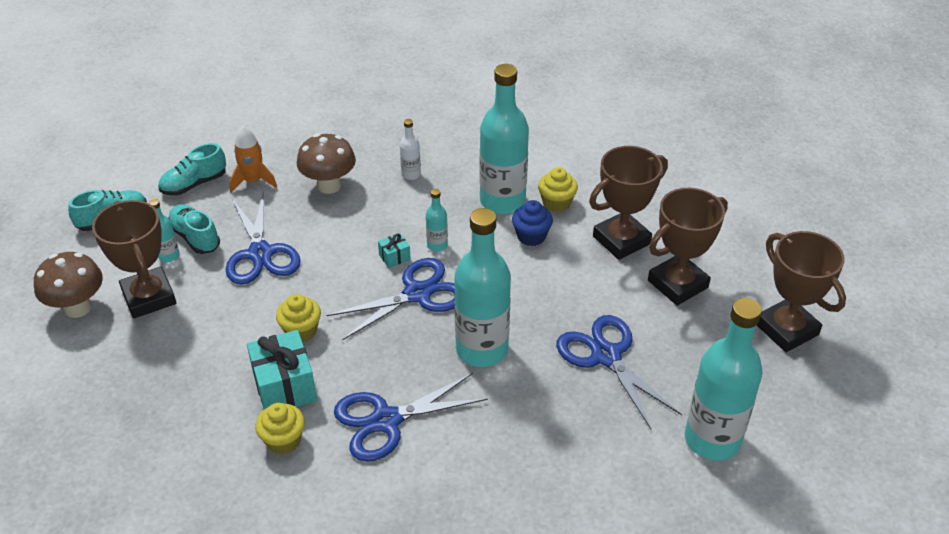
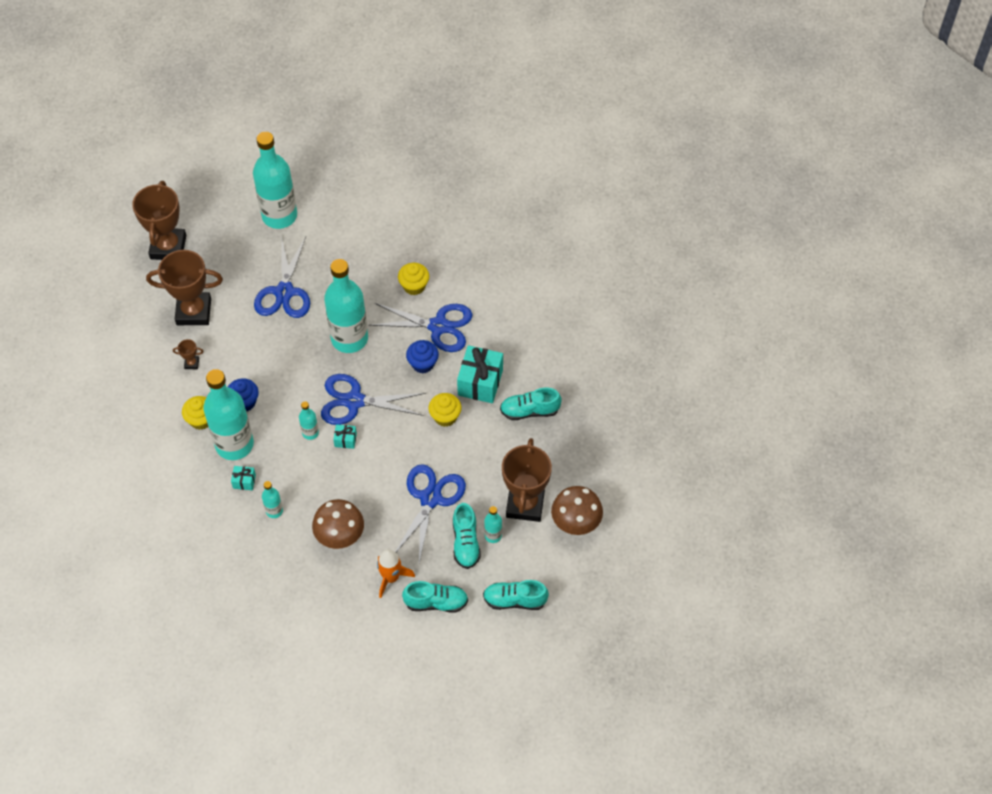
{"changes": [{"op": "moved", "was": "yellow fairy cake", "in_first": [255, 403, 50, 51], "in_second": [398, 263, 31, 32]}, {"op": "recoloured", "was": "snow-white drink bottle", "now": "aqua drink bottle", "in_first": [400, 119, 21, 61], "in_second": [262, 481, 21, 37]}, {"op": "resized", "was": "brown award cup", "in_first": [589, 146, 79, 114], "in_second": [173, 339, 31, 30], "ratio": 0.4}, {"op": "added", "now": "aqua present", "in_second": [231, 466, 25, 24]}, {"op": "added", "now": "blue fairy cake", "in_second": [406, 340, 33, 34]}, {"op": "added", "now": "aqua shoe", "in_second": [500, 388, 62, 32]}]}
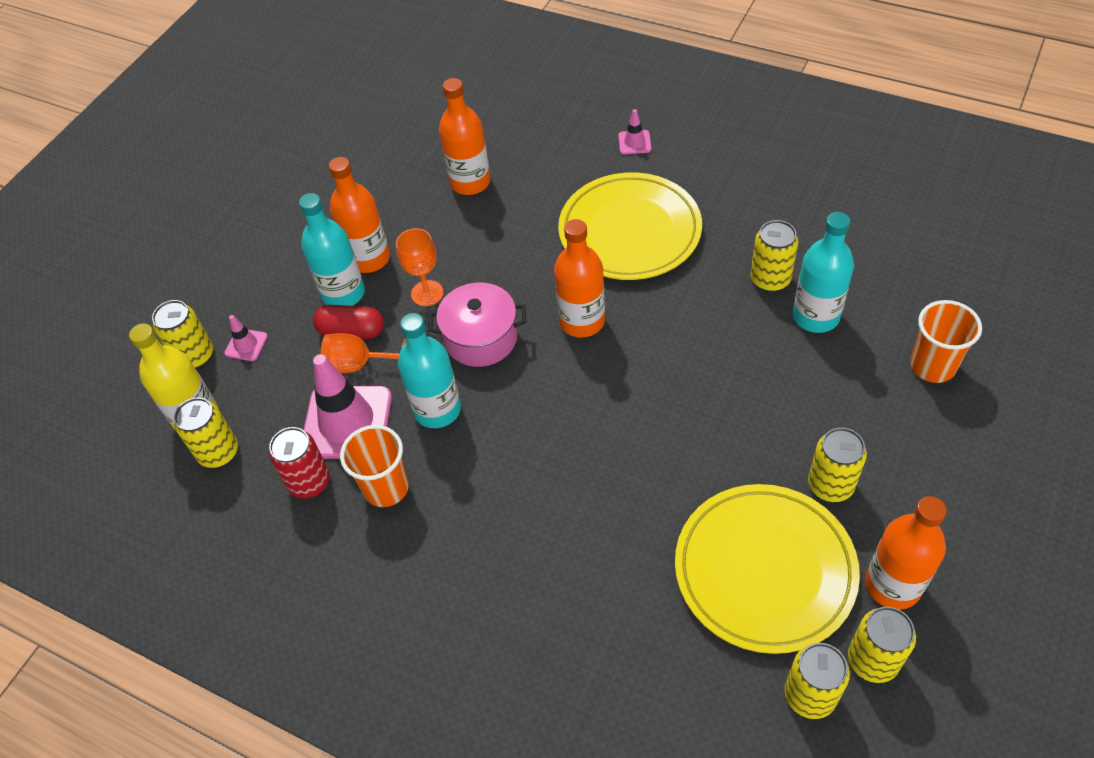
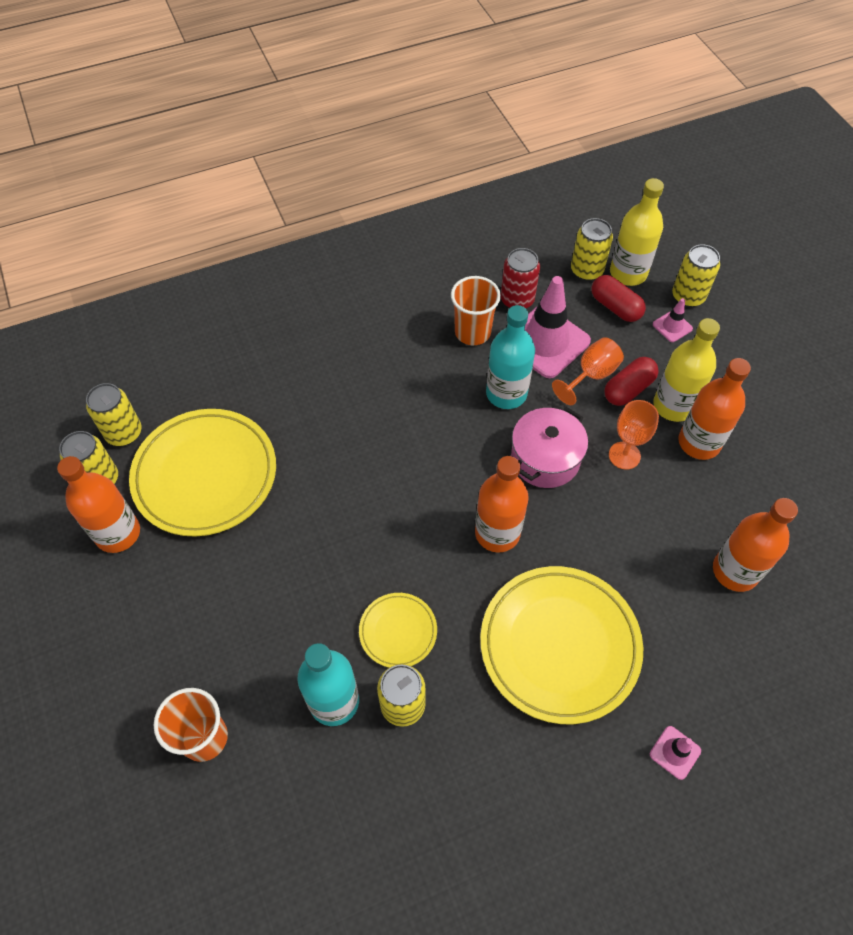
{"changes": [{"op": "recoloured", "was": "aqua drink bottle", "now": "yellow drink bottle", "in_first": [299, 193, 66, 113], "in_second": [653, 318, 67, 104]}, {"op": "removed", "was": "yellow can", "in_first": [808, 428, 59, 74]}, {"op": "added", "now": "yellow flat dish", "in_second": [359, 593, 78, 75]}, {"op": "added", "now": "scarlet capsule", "in_second": [591, 275, 55, 47]}]}
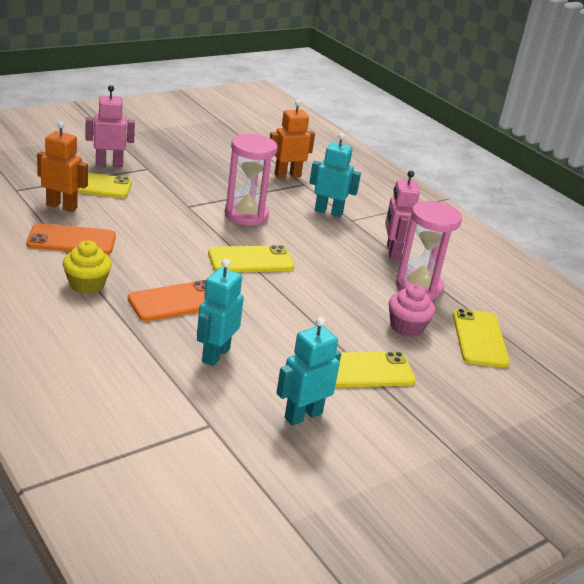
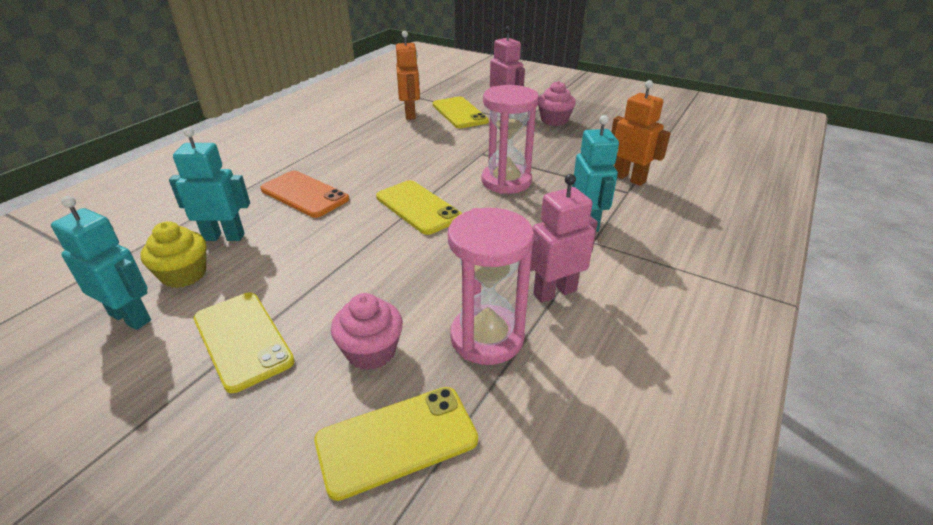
{"changes": [{"op": "removed", "was": "bright orange mobile phone", "in_first": [26, 223, 90, 32]}, {"op": "moved", "was": "yellow fairy cake", "in_first": [63, 240, 49, 54], "in_second": [141, 221, 65, 67]}, {"op": "added", "now": "pink fairy cake", "in_second": [538, 81, 38, 45]}]}
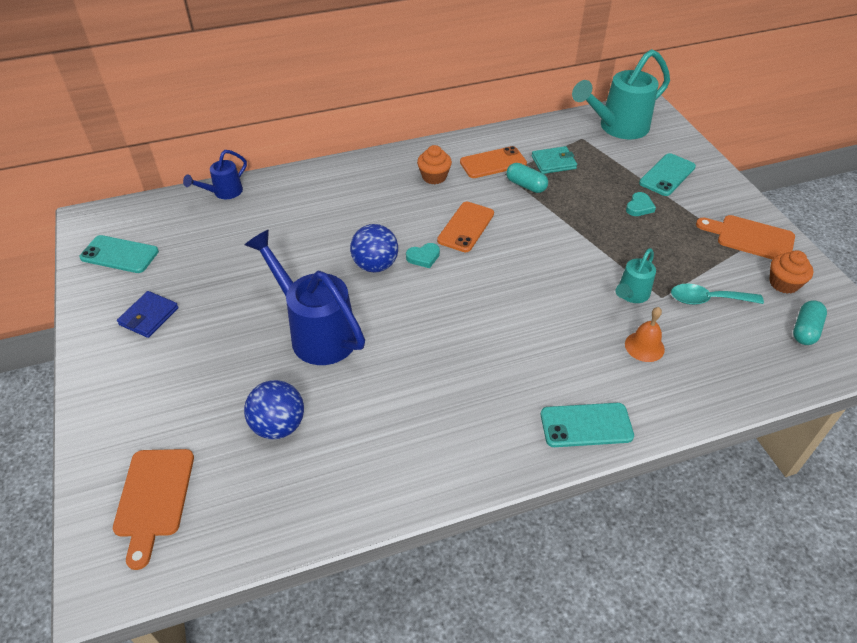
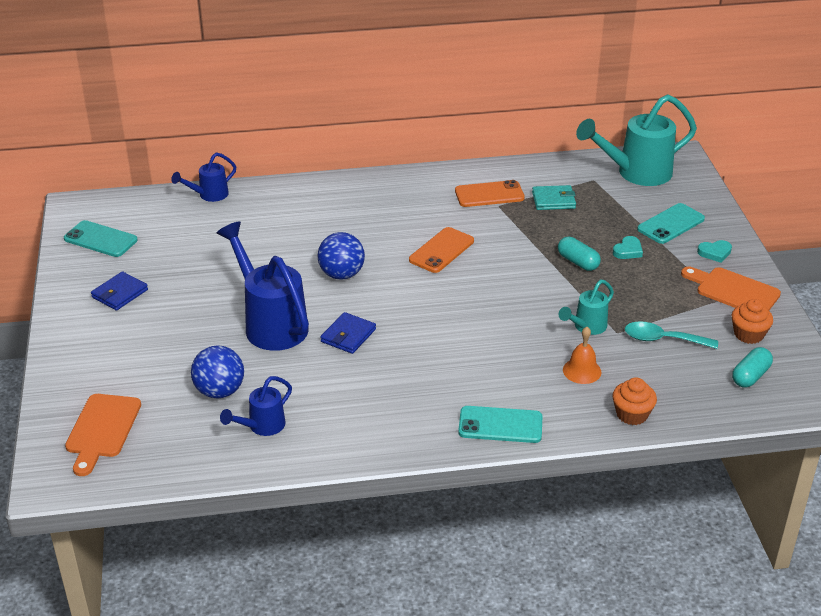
{"changes": [{"op": "moved", "was": "aqua heart", "in_first": [406, 243, 34, 25], "in_second": [697, 240, 35, 23]}, {"op": "moved", "was": "bright orange fairy cake", "in_first": [417, 145, 35, 39], "in_second": [613, 377, 44, 48]}, {"op": "moved", "was": "aqua capsule", "in_first": [506, 163, 42, 30], "in_second": [558, 237, 43, 34]}, {"op": "added", "now": "blue sprinkling can", "in_second": [220, 376, 72, 60]}, {"op": "added", "now": "blue card wallet", "in_second": [320, 312, 56, 42]}]}
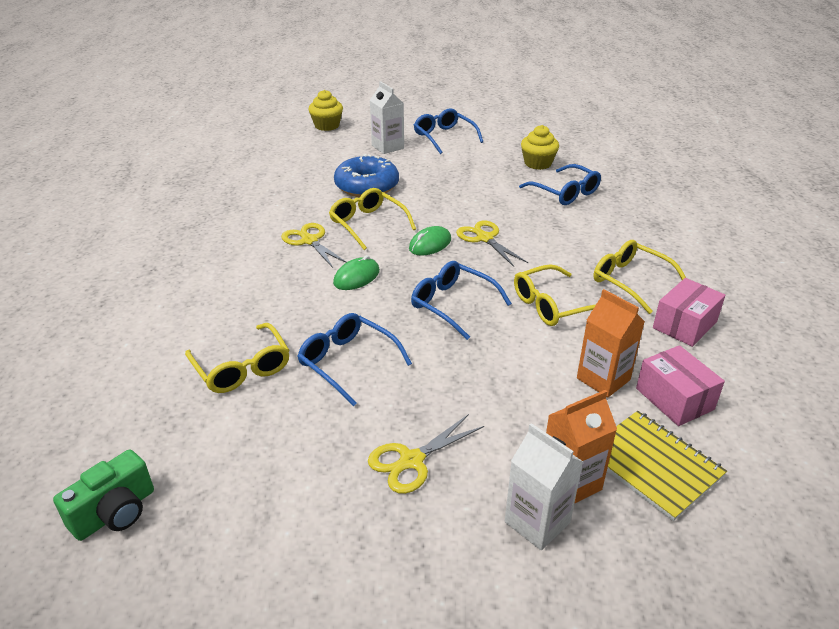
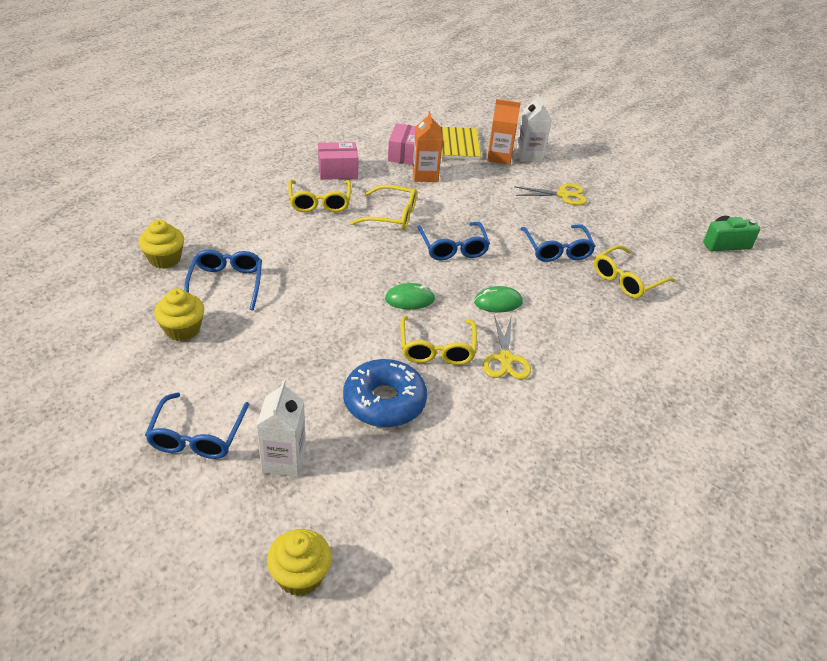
{"changes": [{"op": "turned", "was": "yellow eyeglasses", "in_first": [185, 323, 105, 70], "in_second": [594, 245, 81, 53], "clockwise": -135}, {"op": "removed", "was": "yellow scissors", "in_first": [456, 220, 72, 47]}, {"op": "added", "now": "yellow fairy cake", "in_second": [139, 220, 45, 49]}]}
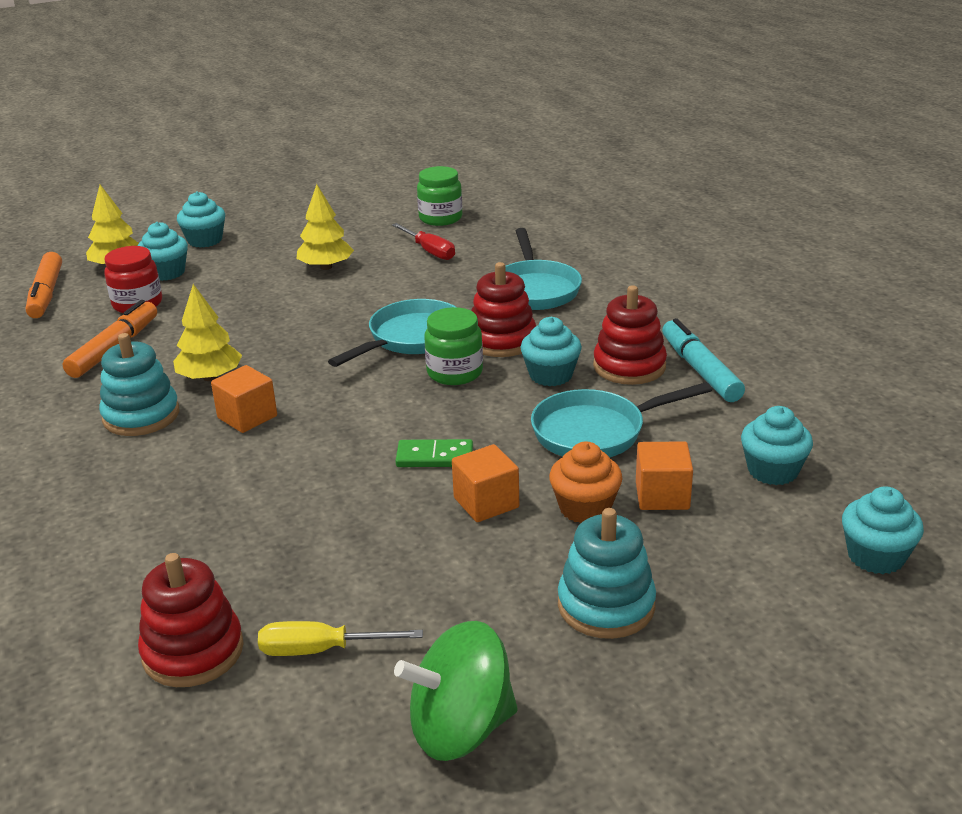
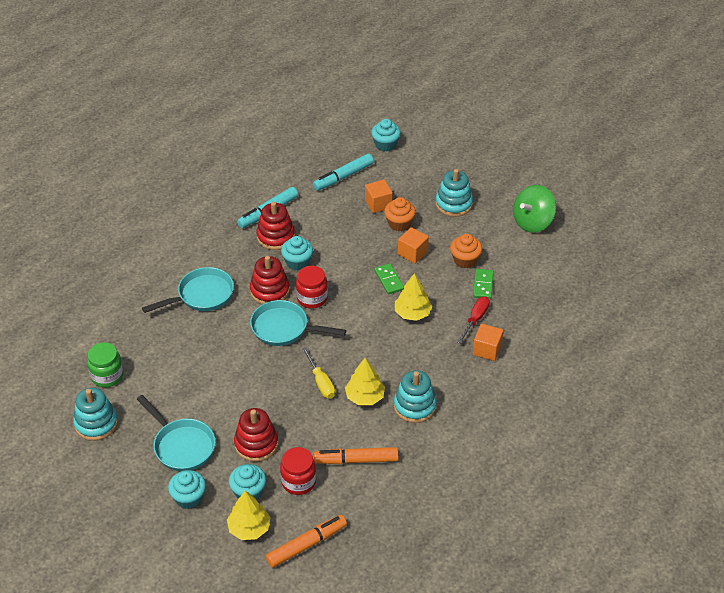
{"changes": [{"op": "moved", "was": "scarlet ring stacker", "in_first": [138, 553, 106, 134], "in_second": [234, 408, 44, 54]}, {"op": "moved", "was": "bright orange solid cube", "in_first": [211, 365, 66, 68], "in_second": [473, 324, 30, 37]}, {"op": "moved", "was": "yellow screwdriver", "in_first": [258, 621, 165, 35], "in_second": [302, 347, 33, 51]}, {"op": "moved", "was": "yellow fir tree", "in_first": [297, 184, 57, 86], "in_second": [395, 273, 37, 48]}, {"op": "moved", "was": "scarlet screwdriver", "in_first": [392, 223, 63, 37], "in_second": [457, 296, 33, 47]}, {"op": "turned", "was": "leaf-green whirligig", "in_first": [394, 621, 124, 140], "in_second": [513, 185, 43, 48], "clockwise": 90}, {"op": "recoloured", "was": "leaf-green jar", "now": "scarlet jar", "in_first": [424, 307, 59, 78], "in_second": [296, 266, 32, 43]}, {"op": "moved", "was": "aqua pan", "in_first": [531, 382, 181, 76], "in_second": [137, 395, 79, 76]}, {"op": "replaced", "was": "aqua fairy cake", "now": "aqua marker", "in_first": [741, 406, 72, 79], "in_second": [313, 154, 61, 37]}, {"op": "added", "now": "aqua ring stacker", "in_second": [73, 388, 45, 53]}, {"op": "added", "now": "bright orange fairy cake", "in_second": [450, 234, 32, 34]}, {"op": "added", "now": "leaf-green domino tile", "in_second": [473, 269, 21, 30]}]}
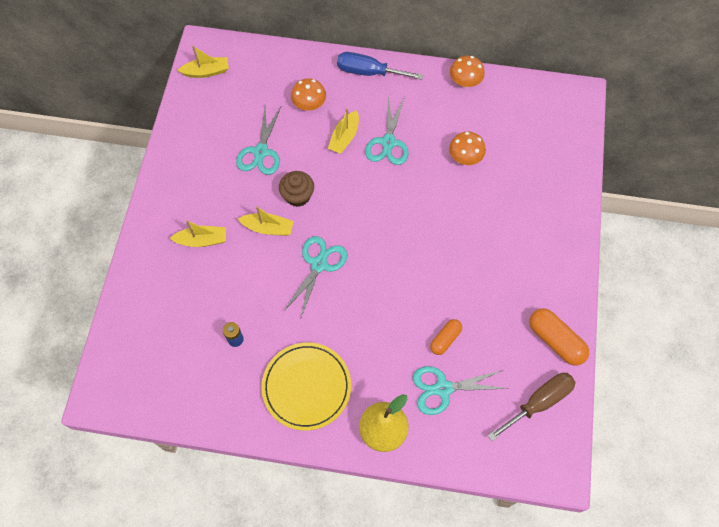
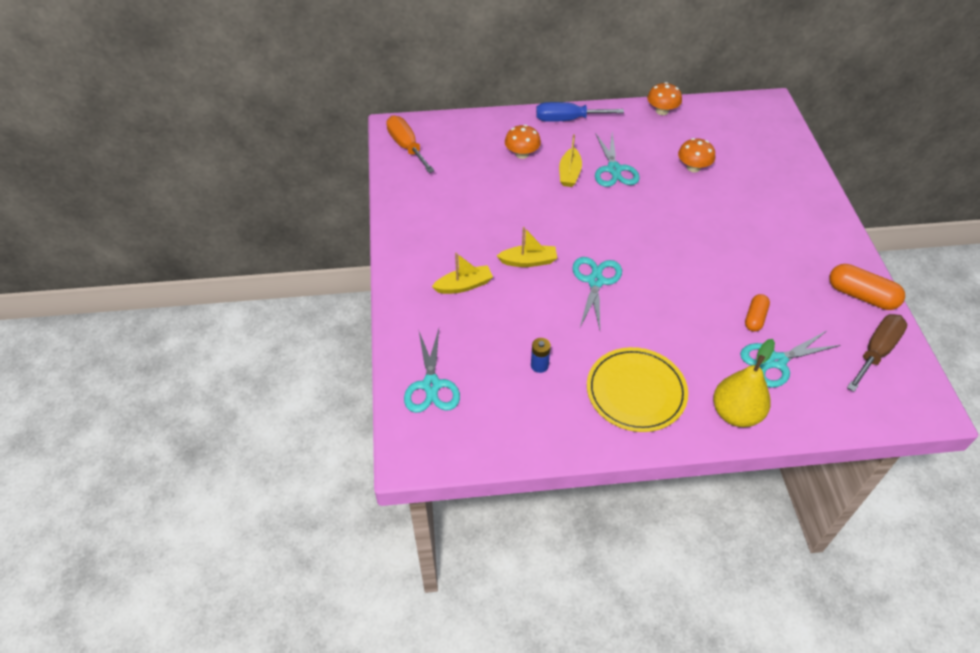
{"changes": [{"op": "replaced", "was": "yellow boat", "now": "bright orange screwdriver", "in_first": [177, 46, 52, 32], "in_second": [386, 116, 49, 57]}, {"op": "moved", "was": "aqua scissors", "in_first": [236, 107, 45, 68], "in_second": [404, 329, 56, 84]}, {"op": "removed", "was": "brown fairy cake", "in_first": [279, 171, 35, 36]}]}
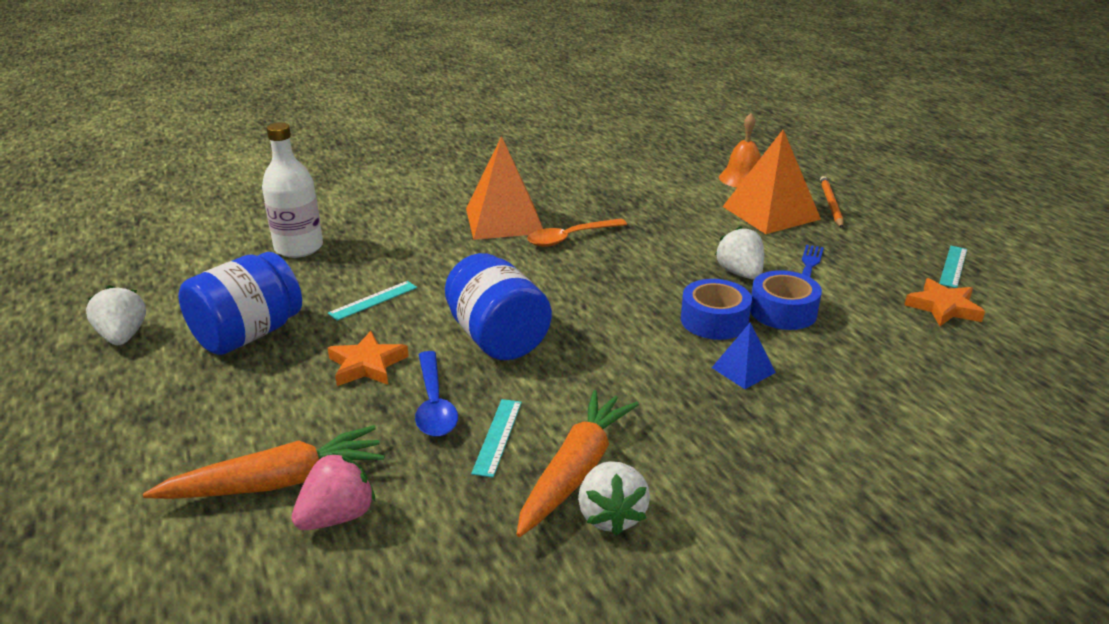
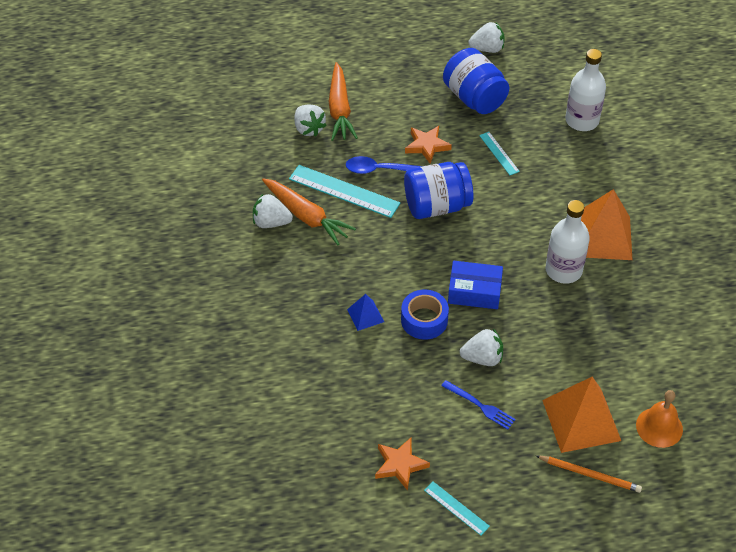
{"changes": [{"op": "recoloured", "was": "pink berry", "now": "snow-white berry", "in_first": [292, 453, 83, 77], "in_second": [295, 105, 32, 32]}, {"op": "resized", "was": "aqua measuring stick", "in_first": [471, 399, 51, 79], "in_second": [289, 165, 111, 53], "ratio": 1.84}, {"op": "replaced", "was": "bright orange teaspoon", "now": "snow-white drink bottle", "in_first": [527, 218, 100, 29], "in_second": [545, 200, 45, 84]}, {"op": "removed", "was": "blue tape", "in_first": [750, 270, 72, 60]}, {"op": "added", "now": "blue package", "in_second": [448, 261, 55, 48]}]}
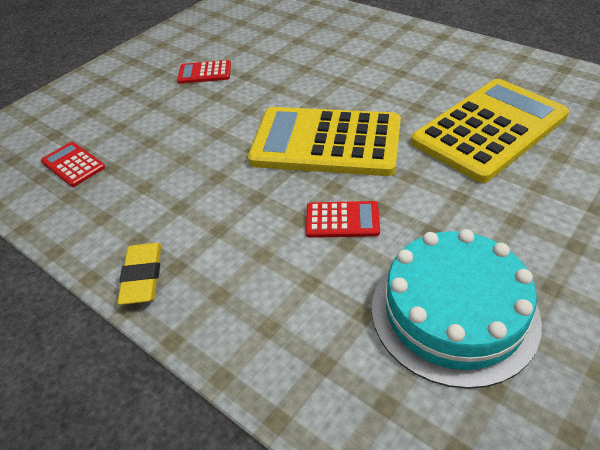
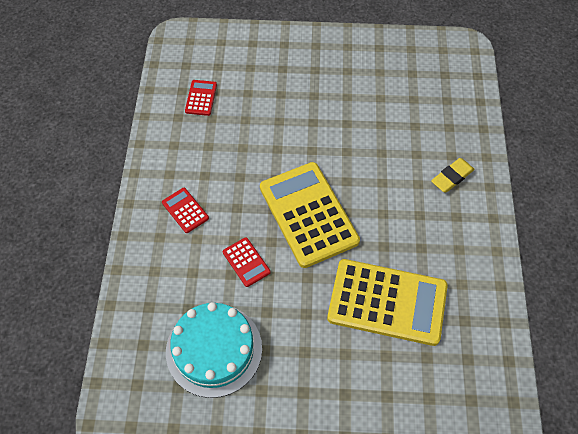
{"changes": [{"op": "moved", "was": "yellow eraser", "in_first": [117, 243, 44, 62], "in_second": [431, 158, 44, 35]}, {"op": "moved", "was": "scarlet adding machine", "in_first": [177, 60, 54, 24], "in_second": [162, 188, 47, 45]}]}
